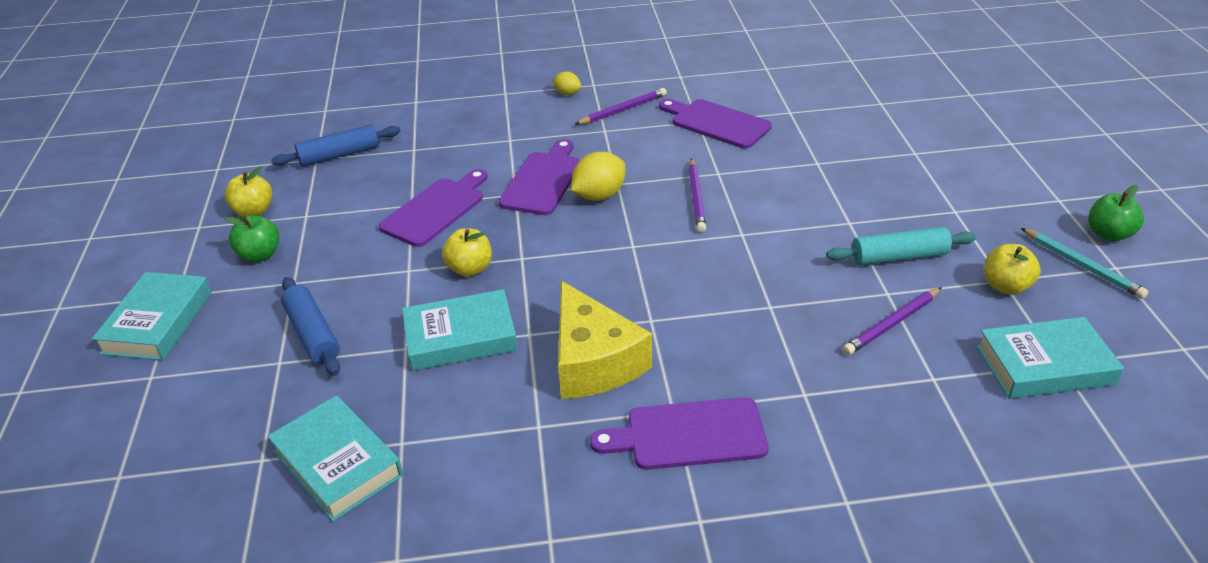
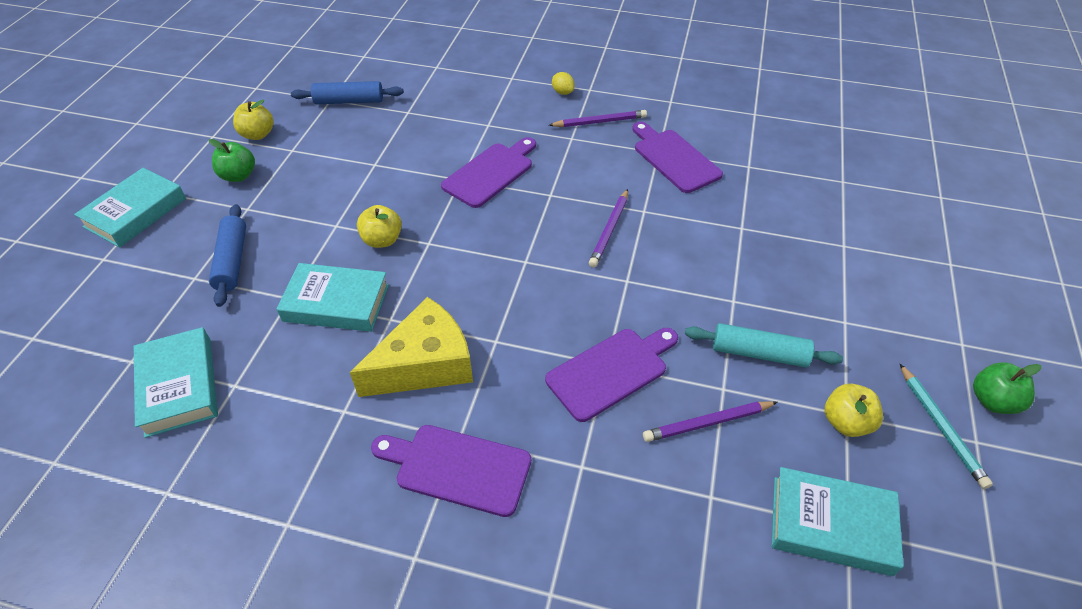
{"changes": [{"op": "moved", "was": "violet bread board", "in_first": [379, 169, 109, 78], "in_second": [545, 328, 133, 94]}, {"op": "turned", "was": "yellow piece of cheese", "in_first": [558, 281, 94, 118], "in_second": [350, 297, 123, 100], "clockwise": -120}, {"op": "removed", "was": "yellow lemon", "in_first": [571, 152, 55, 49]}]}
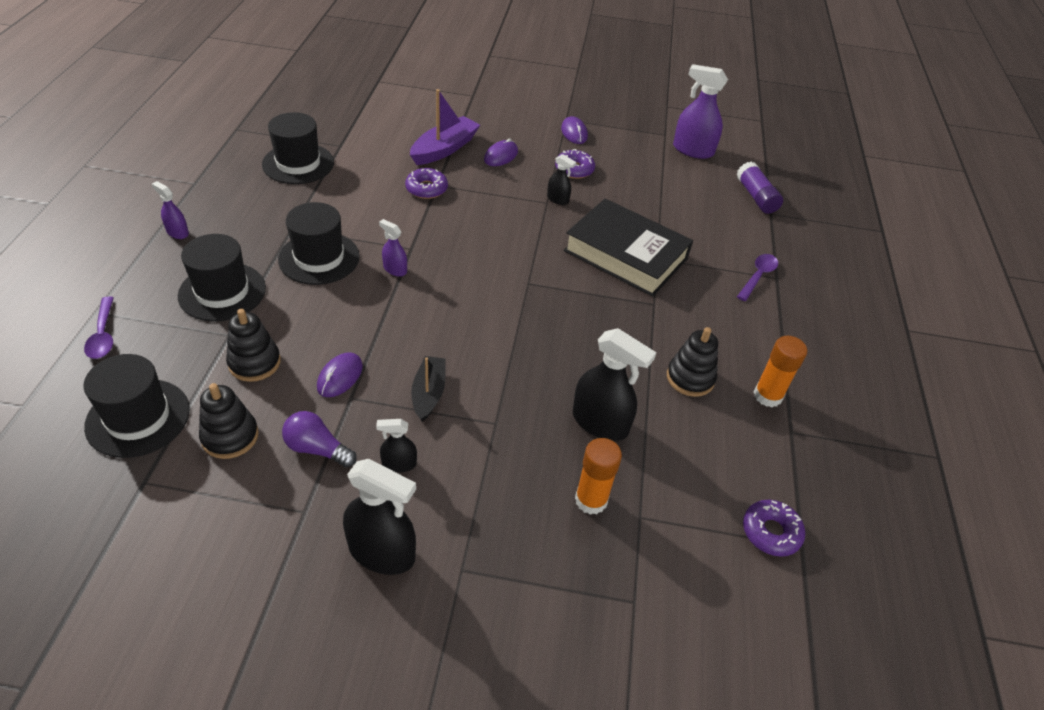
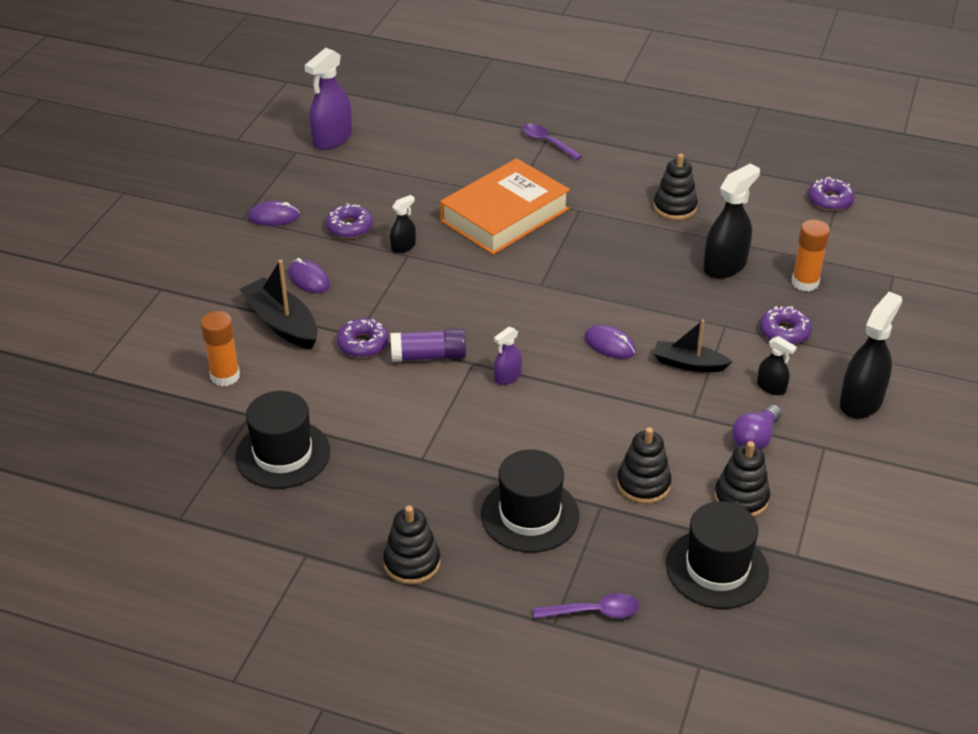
{"changes": [{"op": "replaced", "was": "violet spray cleaner", "now": "ebony ring stacker", "in_first": [152, 181, 37, 58], "in_second": [383, 505, 57, 80]}, {"op": "removed", "was": "ebony top hat", "in_first": [278, 202, 82, 83]}, {"op": "moved", "was": "violet PC mouse", "in_first": [317, 352, 46, 45], "in_second": [584, 325, 52, 34]}, {"op": "turned", "was": "ebony spray cleaner", "in_first": [376, 419, 41, 53], "in_second": [757, 336, 40, 59], "clockwise": -60}, {"op": "recoloured", "was": "violet boat", "now": "ebony boat", "in_first": [410, 89, 70, 76], "in_second": [239, 260, 78, 89]}, {"op": "recoloured", "was": "ebony book", "now": "bright orange book", "in_first": [564, 198, 129, 99], "in_second": [440, 158, 130, 97]}, {"op": "moved", "was": "violet glue stick", "in_first": [737, 162, 46, 52], "in_second": [390, 329, 76, 33]}, {"op": "moved", "was": "bright orange glue stick", "in_first": [754, 336, 53, 71], "in_second": [200, 311, 40, 75]}, {"op": "added", "now": "violet doughnut", "in_second": [760, 306, 52, 39]}]}
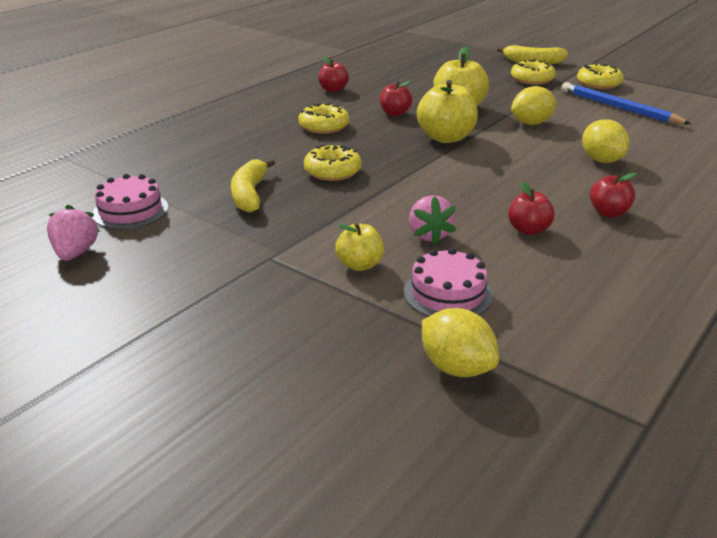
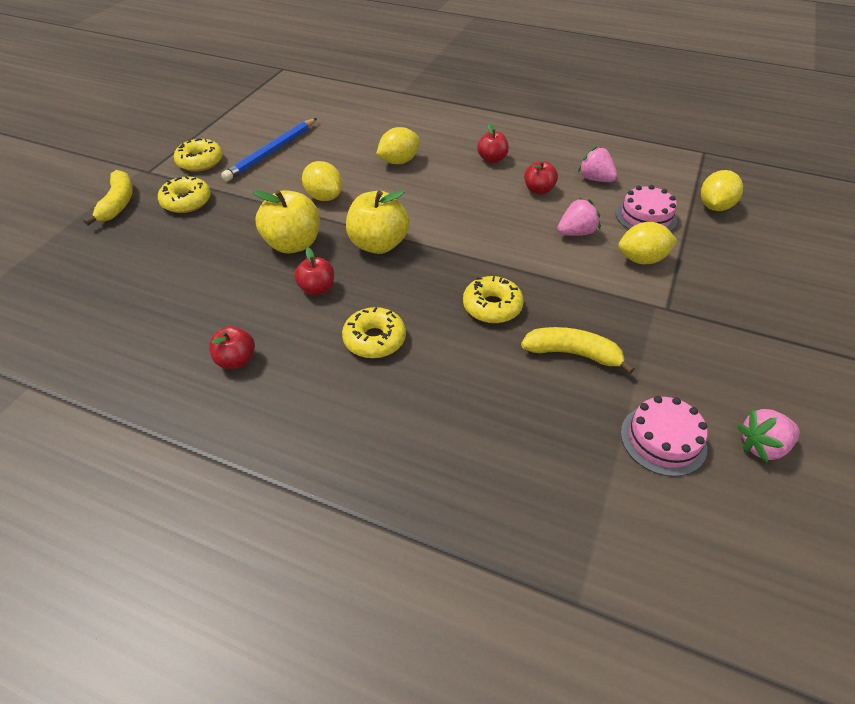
{"changes": [{"op": "turned", "was": "yellow banana", "in_first": [231, 158, 44, 55], "in_second": [521, 327, 114, 47], "clockwise": -150}, {"op": "replaced", "was": "yellow apple fruit", "now": "yellow lemon", "in_first": [335, 223, 49, 48], "in_second": [618, 222, 60, 42]}, {"op": "added", "now": "pink berry", "in_second": [578, 146, 40, 36]}]}
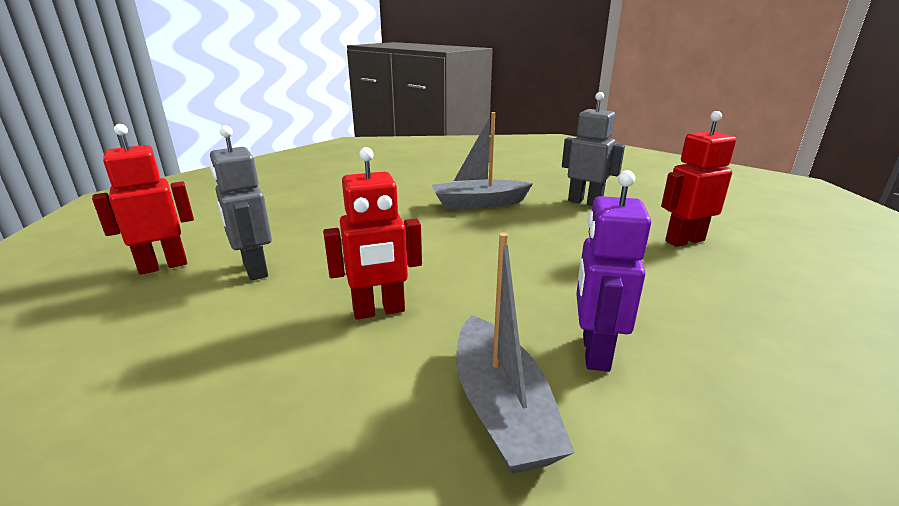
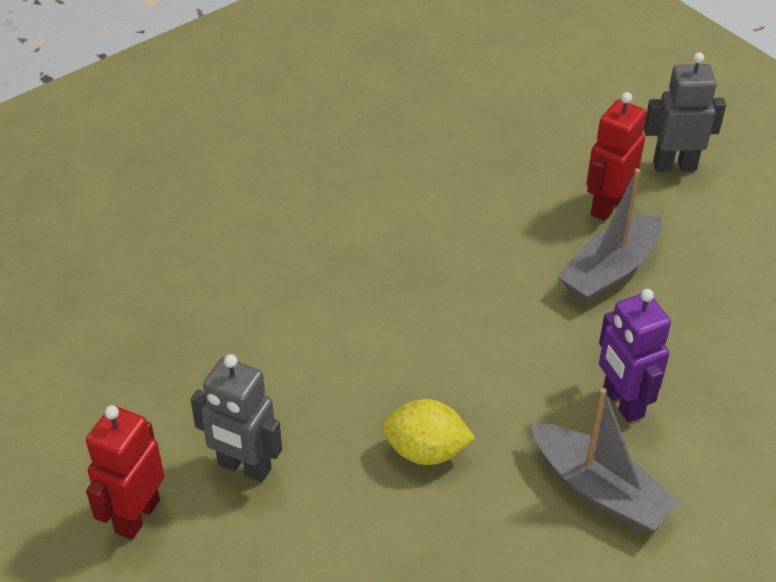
{"changes": [{"op": "replaced", "was": "scarlet robot", "now": "yellow lemon", "in_first": [323, 147, 99, 172], "in_second": [381, 399, 94, 66]}, {"op": "moved", "was": "gray boat", "in_first": [432, 112, 101, 97], "in_second": [557, 168, 105, 135]}, {"op": "moved", "was": "gray robot", "in_first": [562, 92, 63, 114], "in_second": [644, 52, 82, 120]}]}
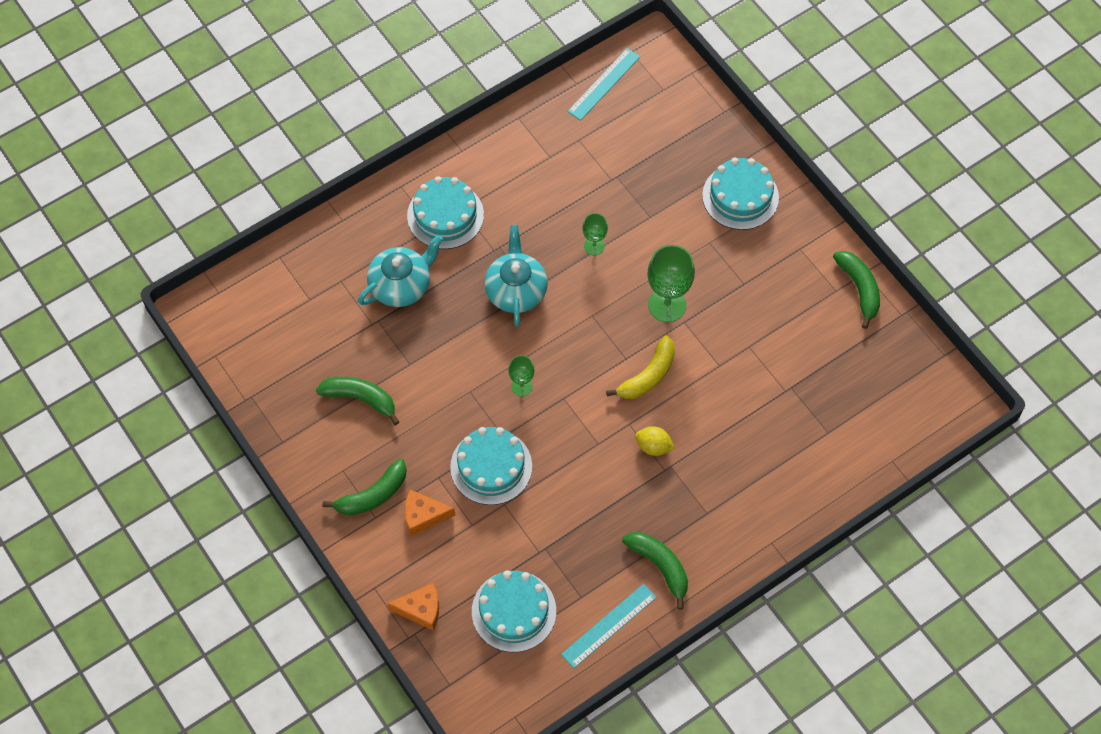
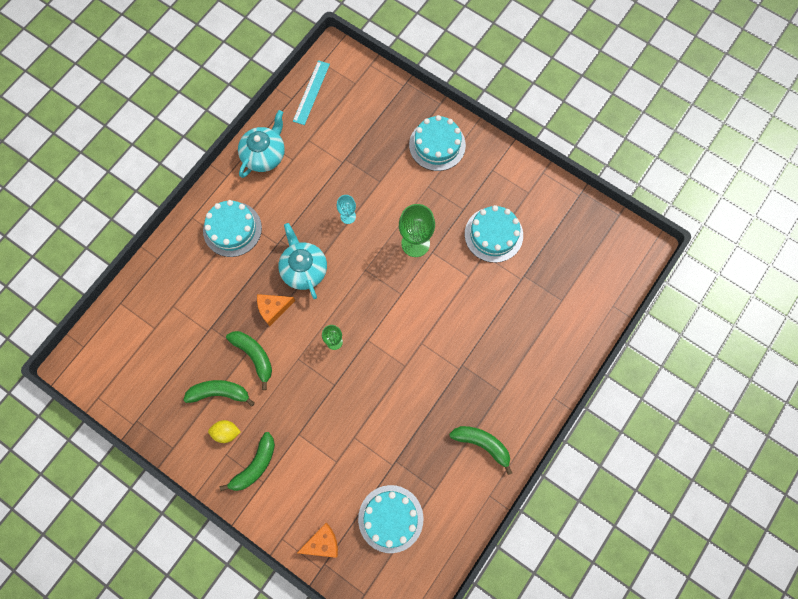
{"changes": [{"op": "moved", "was": "aqua china teapot", "in_first": [358, 235, 85, 72], "in_second": [238, 110, 47, 68]}, {"op": "moved", "was": "bright orange piece of cheese", "in_first": [405, 490, 51, 46], "in_second": [257, 294, 38, 32]}, {"op": "moved", "was": "aqua layer cake", "in_first": [450, 427, 82, 78], "in_second": [465, 205, 58, 58]}, {"op": "removed", "was": "aqua measuring stick", "in_first": [561, 584, 96, 84]}, {"op": "recoloured", "was": "leaf-green chalice", "now": "aqua chalice", "in_first": [583, 213, 25, 43], "in_second": [337, 195, 19, 29]}, {"op": "removed", "was": "yellow banana", "in_first": [606, 336, 69, 63]}, {"op": "moved", "was": "yellow lemon", "in_first": [635, 426, 40, 30], "in_second": [208, 420, 33, 23]}, {"op": "moved", "was": "leaf-green banana", "in_first": [833, 251, 47, 78], "in_second": [226, 331, 46, 59]}]}
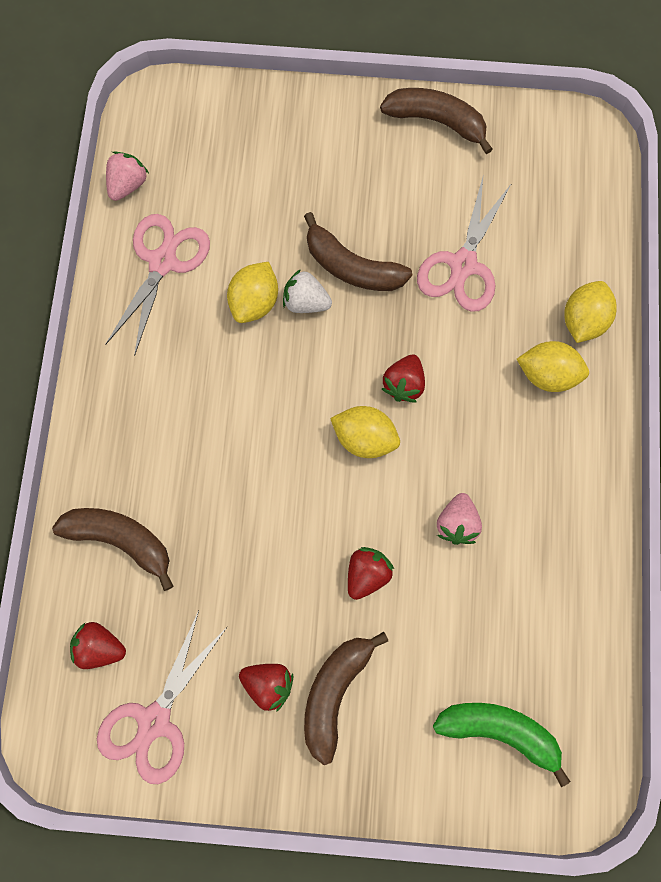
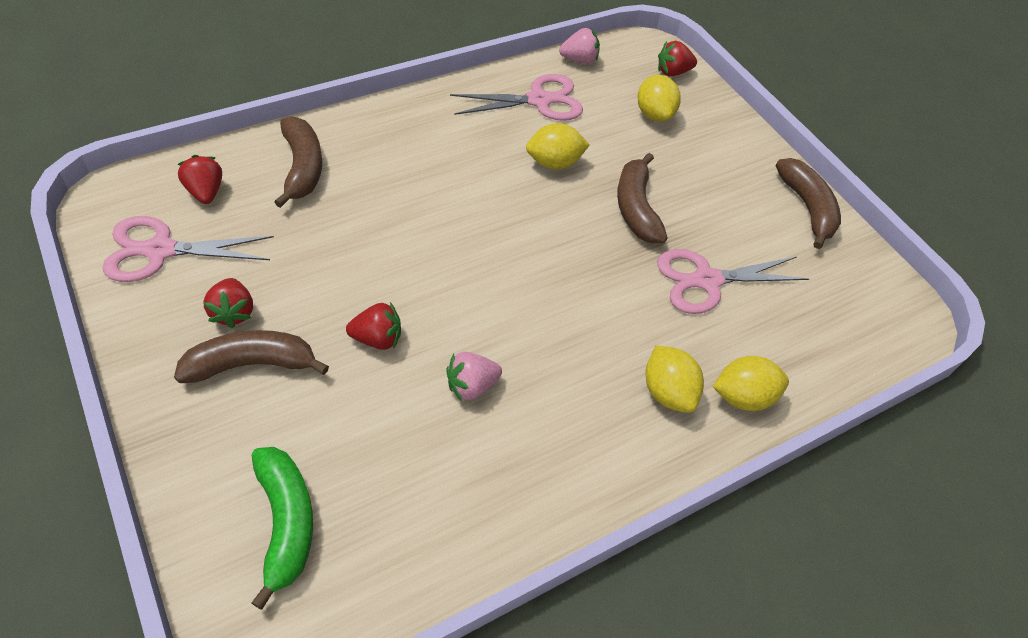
{"changes": [{"op": "removed", "was": "snow-white berry", "in_first": [283, 269, 49, 44]}, {"op": "moved", "was": "yellow lemon", "in_first": [330, 406, 70, 52], "in_second": [637, 75, 44, 47]}, {"op": "moved", "was": "scarlet berry", "in_first": [382, 354, 43, 48], "in_second": [658, 41, 39, 36]}]}
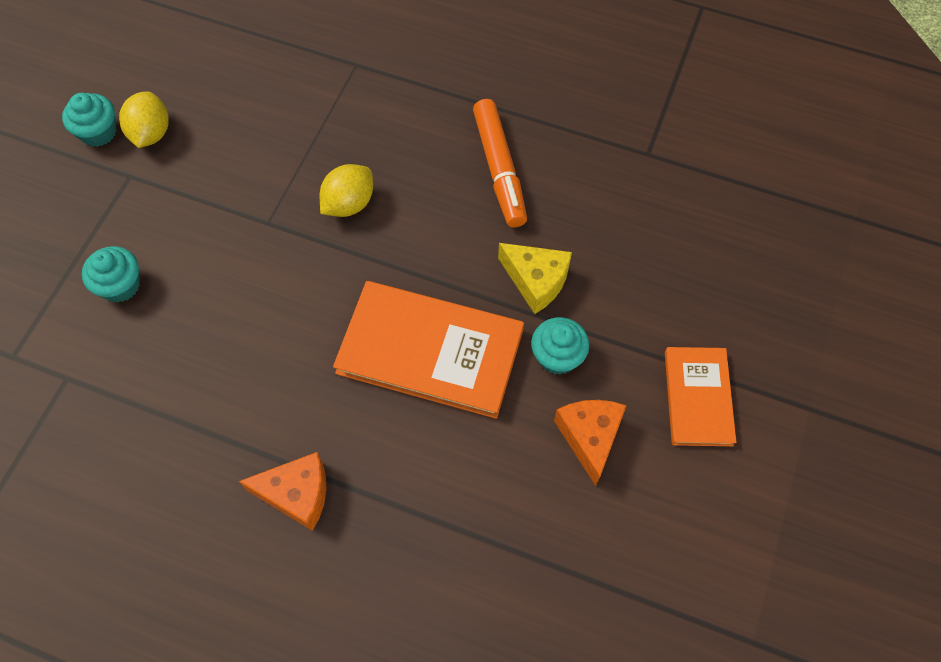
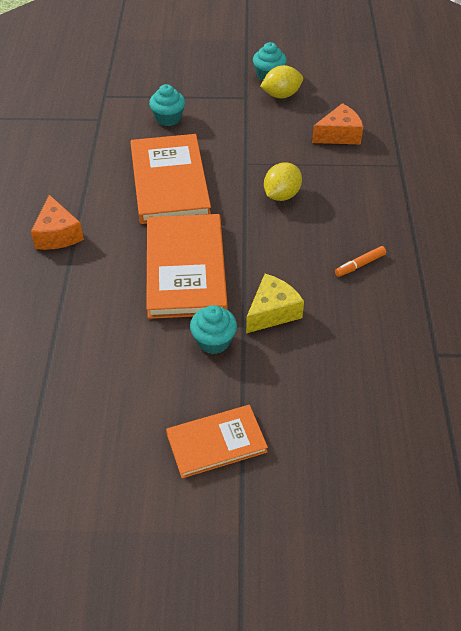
{"changes": [{"op": "turned", "was": "yellow lemon", "in_first": [320, 164, 53, 53], "in_second": [264, 162, 38, 39], "clockwise": -75}, {"op": "resized", "was": "bright orange marker", "in_first": [473, 99, 54, 129], "in_second": [335, 246, 51, 31], "ratio": 0.5}, {"op": "turned", "was": "yellow piece of cheese", "in_first": [498, 243, 74, 71], "in_second": [246, 274, 58, 59], "clockwise": -150}, {"op": "moved", "was": "bright orange piece of cheese", "in_first": [554, 400, 73, 86], "in_second": [312, 103, 51, 41]}, {"op": "added", "now": "bright orange book", "in_second": [130, 134, 81, 90]}]}
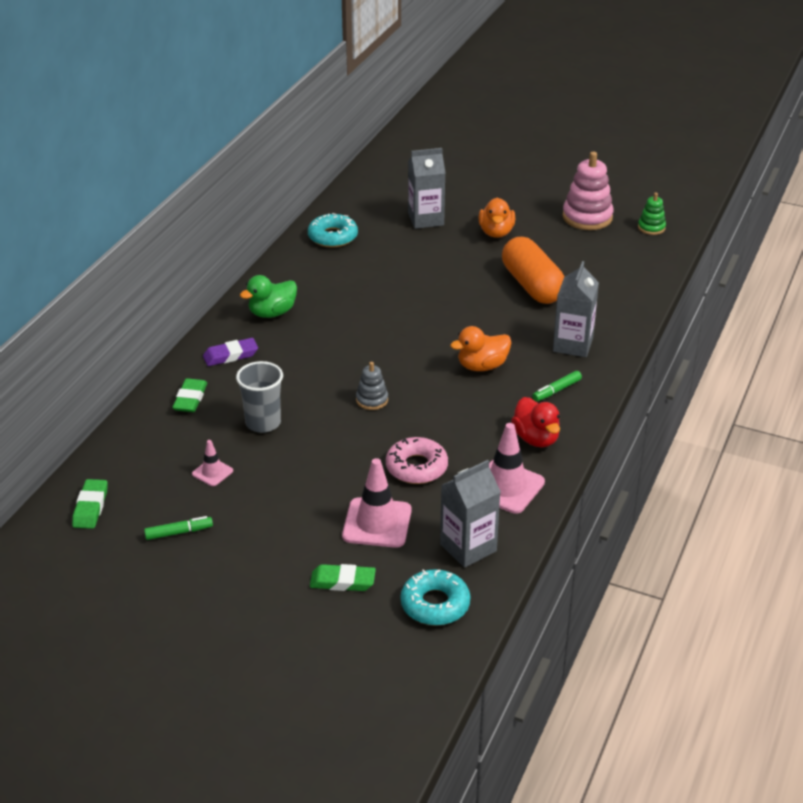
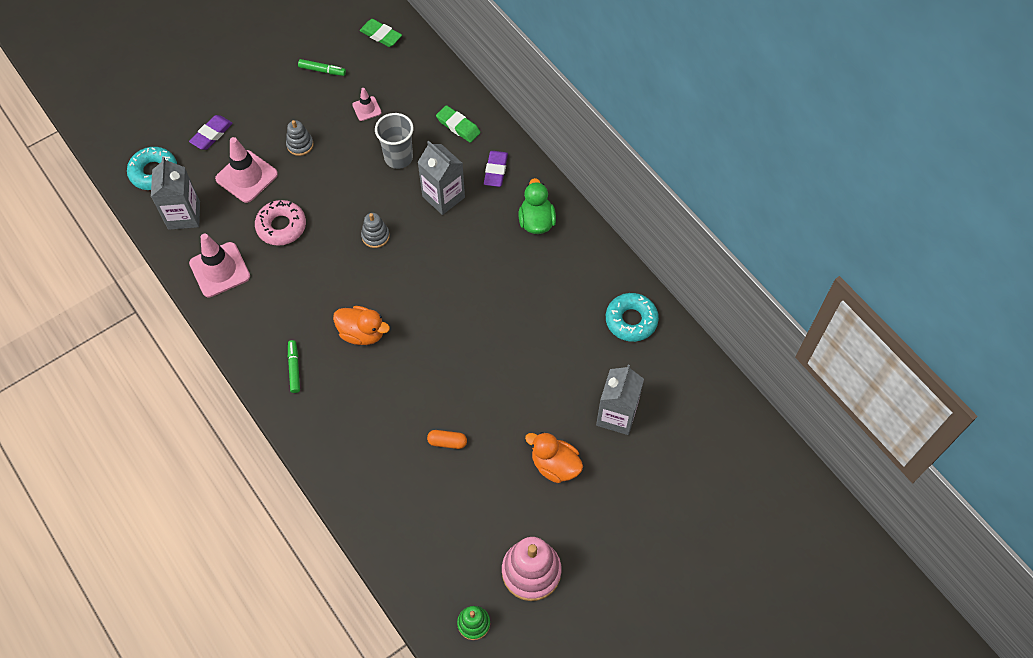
{"changes": [{"op": "turned", "was": "leaf-green marker", "in_first": [144, 516, 69, 24], "in_second": [298, 59, 48, 17], "clockwise": -90}, {"op": "recoloured", "was": "leaf-green eraser", "now": "violet eraser", "in_first": [310, 564, 66, 27], "in_second": [189, 115, 44, 35]}, {"op": "turned", "was": "bright orange rubber duck", "in_first": [450, 326, 61, 45], "in_second": [333, 306, 57, 39], "clockwise": 105}, {"op": "resized", "was": "bright orange capsule", "in_first": [502, 237, 62, 67], "in_second": [427, 430, 40, 19], "ratio": 0.4}, {"op": "removed", "was": "scarlet rubber duck", "in_first": [511, 397, 49, 51]}, {"op": "moved", "was": "gray juice carton", "in_first": [553, 261, 46, 96], "in_second": [418, 141, 47, 74]}, {"op": "added", "now": "gray ring stacker", "in_second": [286, 120, 28, 36]}]}
